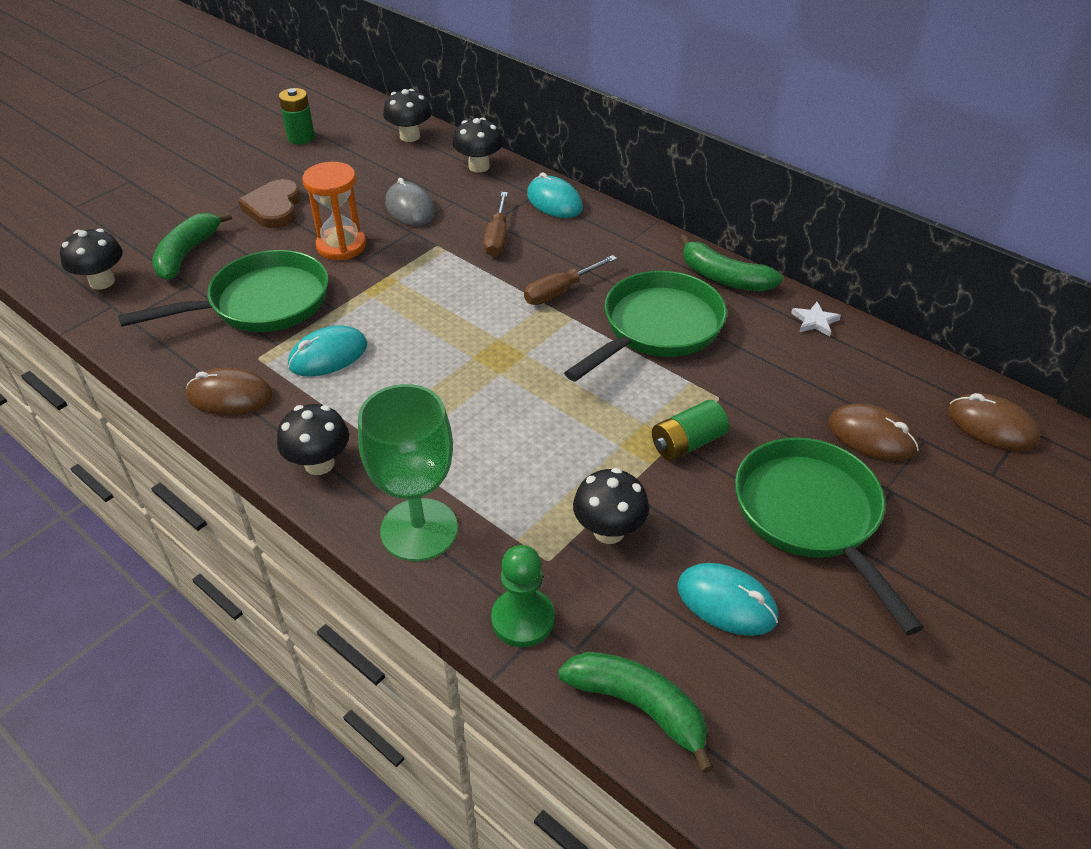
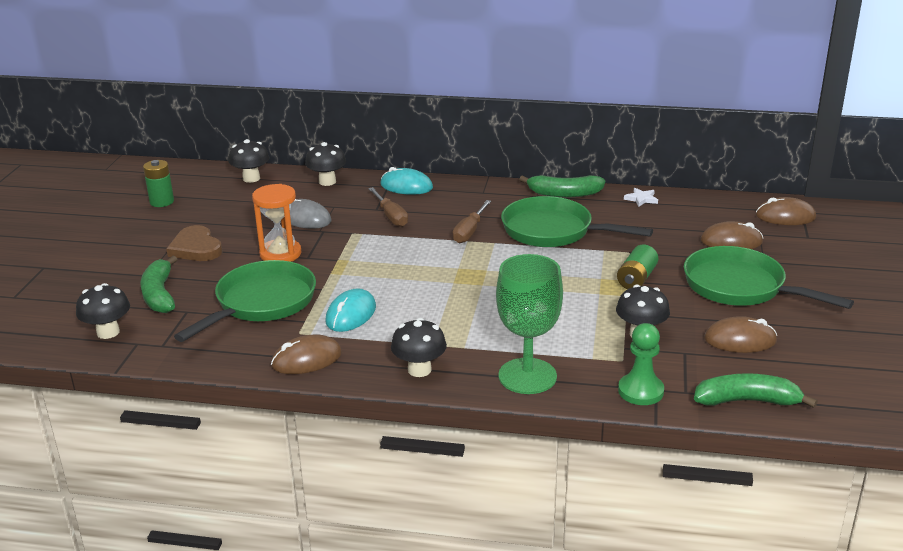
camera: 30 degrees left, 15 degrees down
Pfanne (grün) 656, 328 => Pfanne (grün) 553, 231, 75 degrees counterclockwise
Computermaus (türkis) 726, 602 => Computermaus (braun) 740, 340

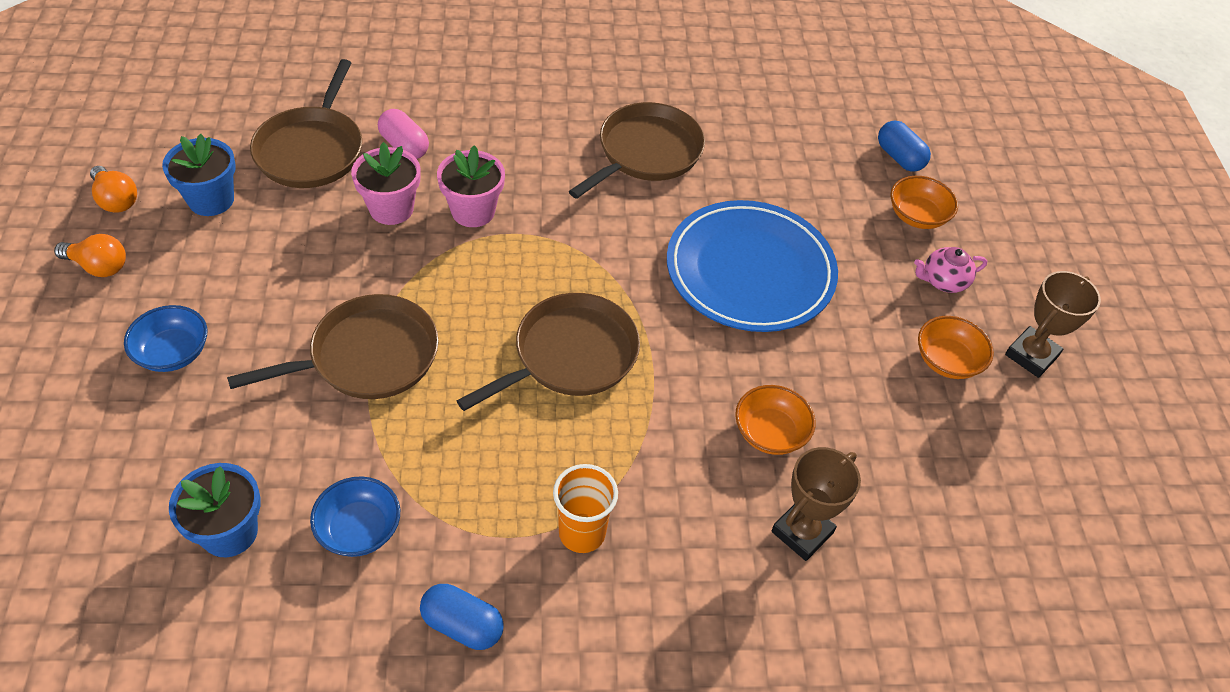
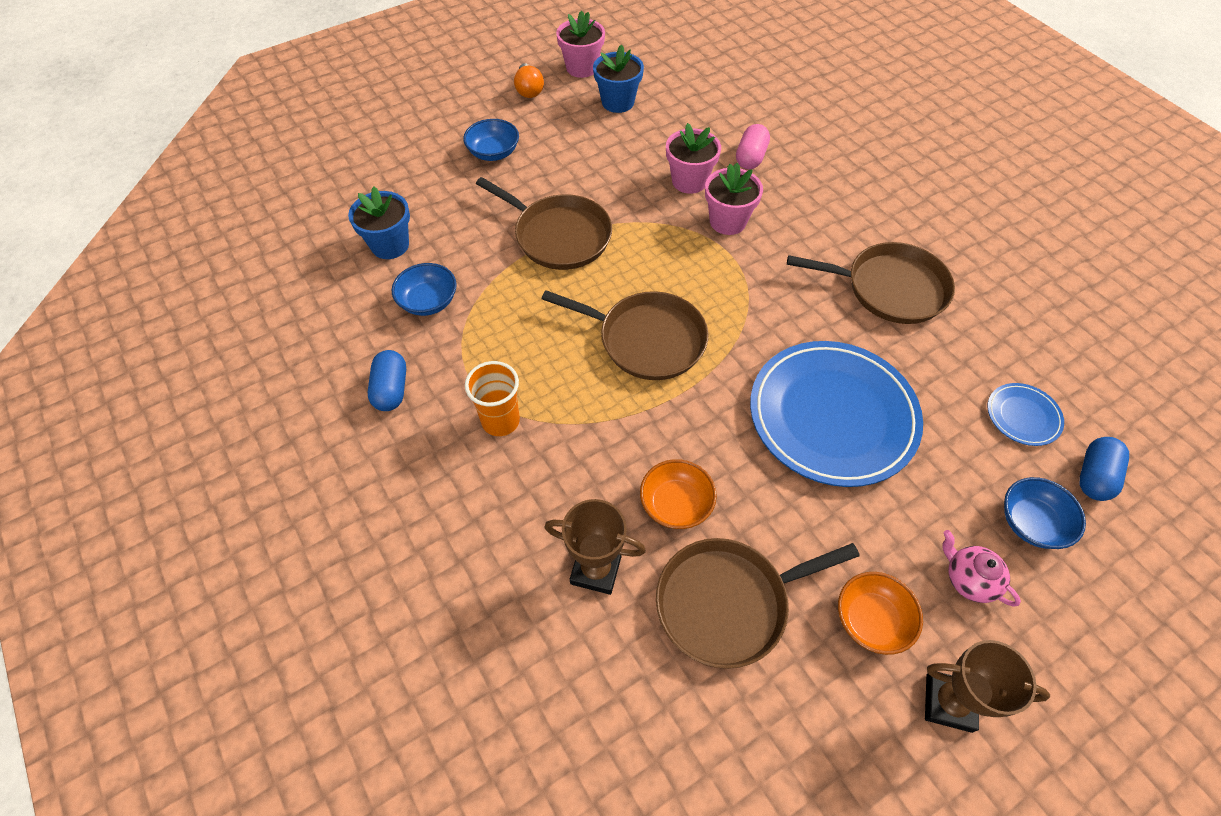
camera: 65 degrees right, 5 degrees up
Pfanne (braun) 311, 150 => Pfanne (braun) 727, 603, moved
Glühbirne (orange) 116, 200 => Blumentopf (rosa) 581, 68
Schüssel (orange) 917, 216 => Schüssel (blau) 1031, 523
nothing => Teller (blau) 1023, 416

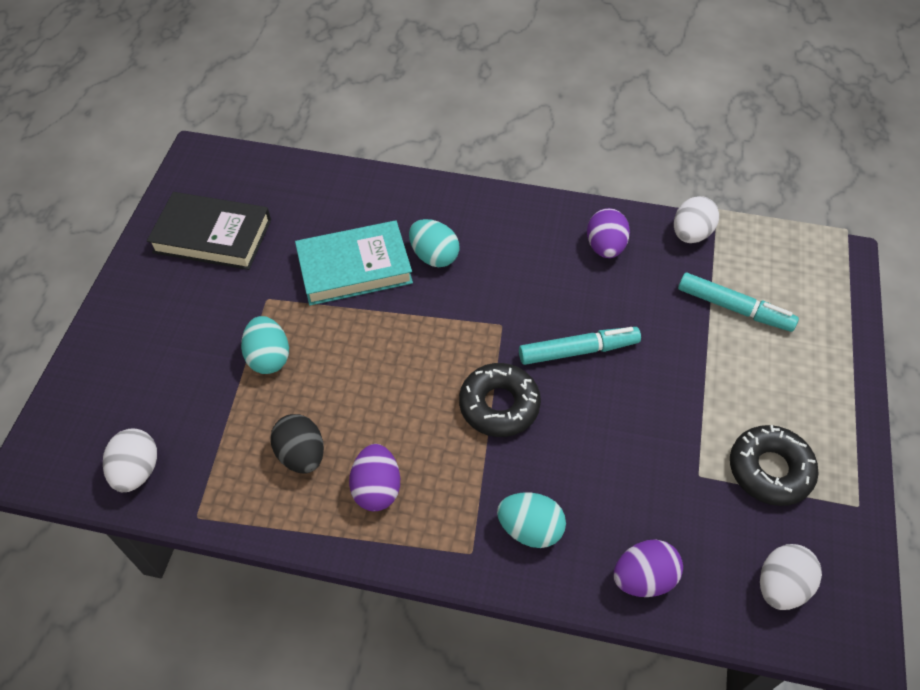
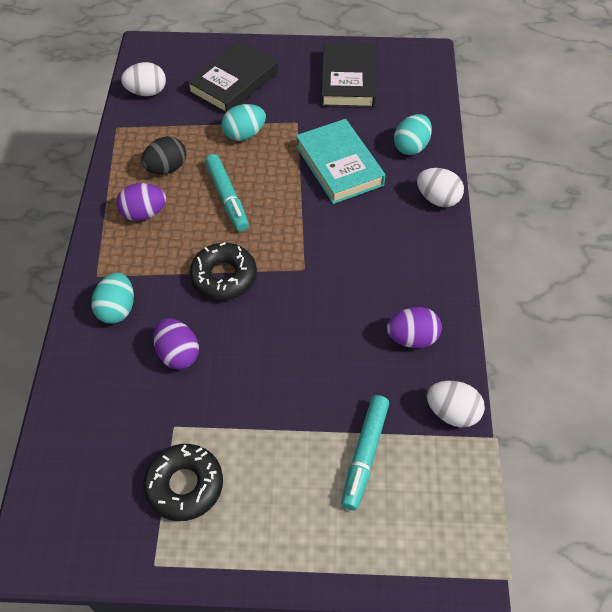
camera: 80 degrees right, 0 degrees up
Ei (türkis) 434, 256 => Ei (türkis) 411, 147, moved
Filzstift (türkis) 578, 351 => Filzstift (türkis) 227, 197, moved
Ei (lila) 643, 578 => Ei (lila) 178, 354, moved
Ei (weiß) 781, 585 => Ei (weiß) 437, 199, moved
nothing => Buch (schwarz) 233, 82

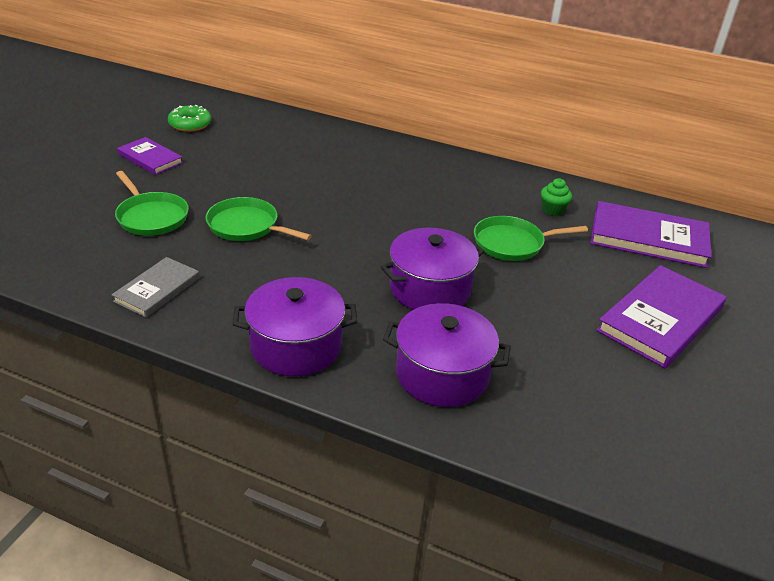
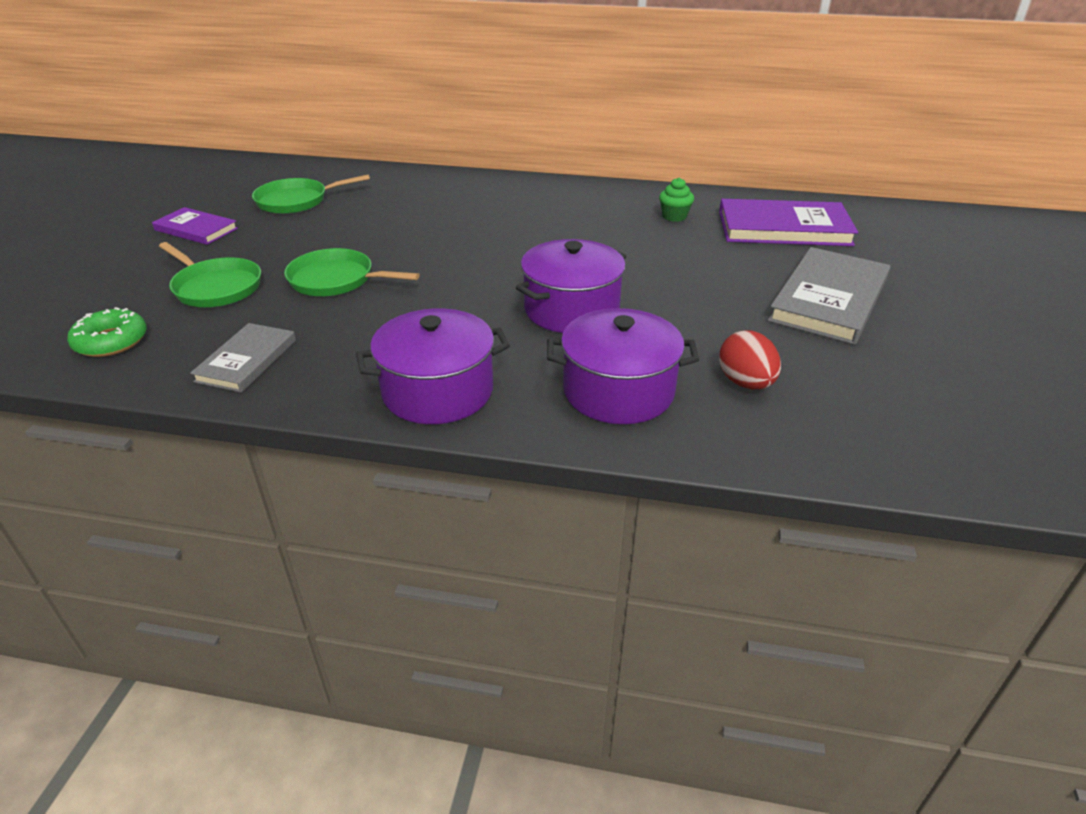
camera: 10 degrees left, 0 degrees up
Donut (grün) 190, 124 => Donut (grün) 111, 341, moved
Pfanne (grün) 512, 243 => Pfanne (grün) 296, 201, moved
Buch (lila) 660, 319 => Buch (grau) 829, 300
nothing => Ei (rot) 745, 383

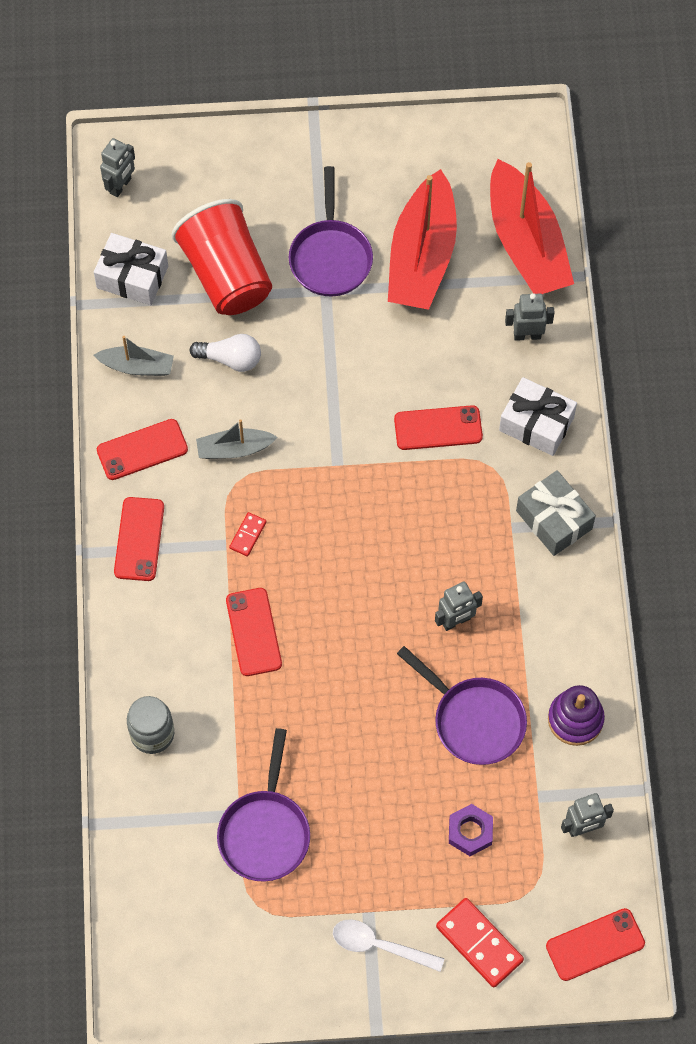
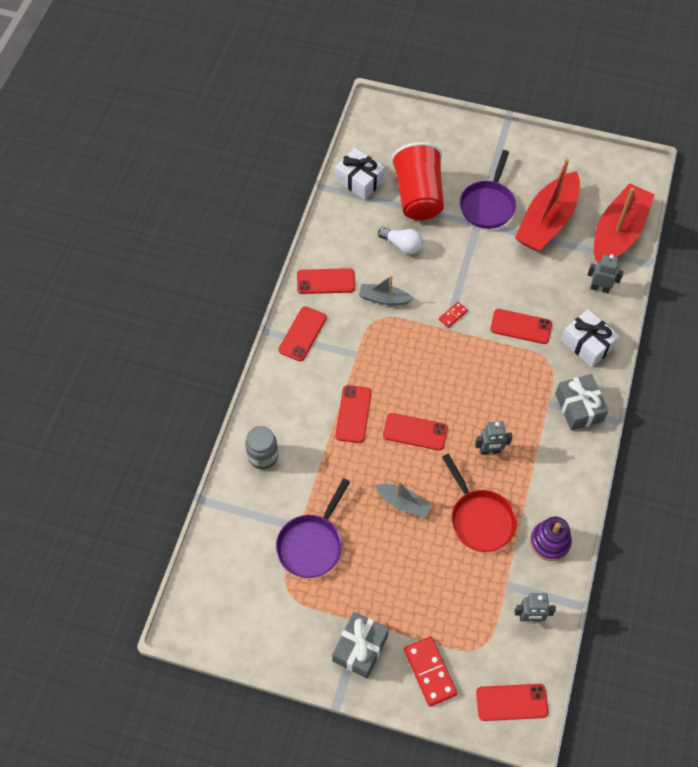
camera: 20 degrees right, 5 degrees down
Roboter (grau) 120, 186 => nothing
Boot (rot) 526, 243 => Boot (rot) 618, 233, 150 degrees counterclockwise
Boot (grau) 137, 366 => Boot (grau) 403, 503, moved
Dominostein (rot) 247, 535 => Dominostein (rot) 453, 315, moved
Pfanne (lila) 474, 720 => Pfanne (rot) 479, 519
Sechskantmutter (lila) 470, 832 => nothing
Löffel (weiß) 379, 946 => Geschenk (grau) 360, 648
nothing => Handy (rot) 415, 432

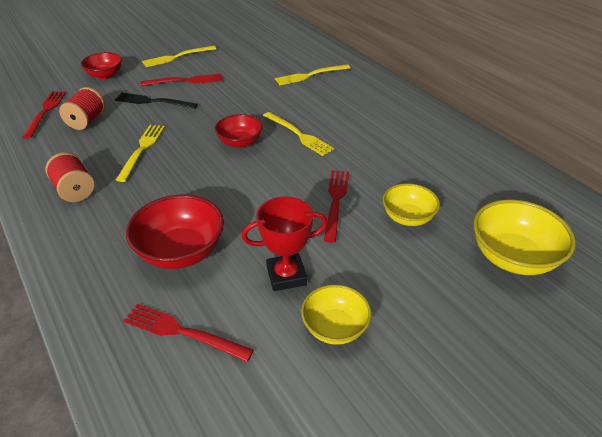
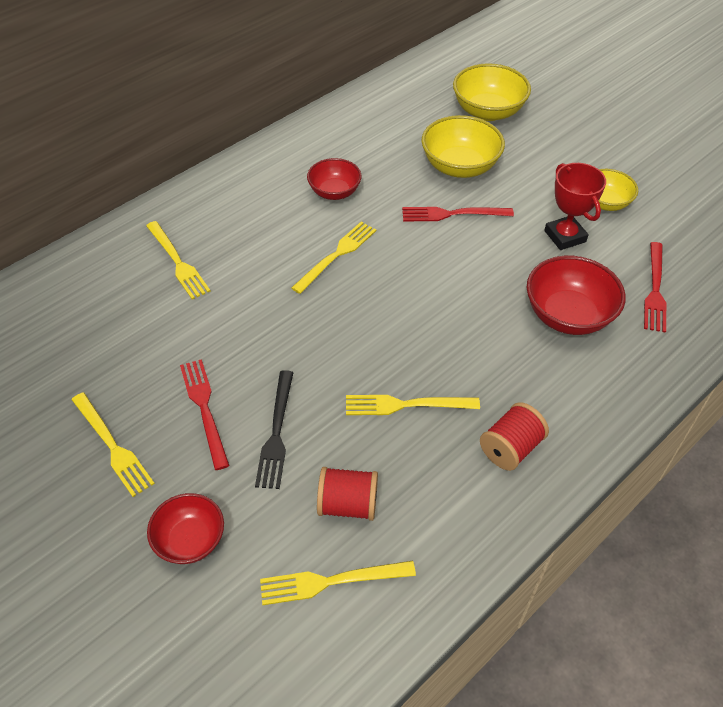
camera: 100 degrees left, 10 degrees up
Gabel (rot) 45, 112 => Gabel (gelb) 331, 581
Schüssel (rot) 240, 142 => Schüssel (rot) 334, 192, moved
Schüssel (gelb) 408, 217 => Schüssel (gelb) 459, 166, x1.56

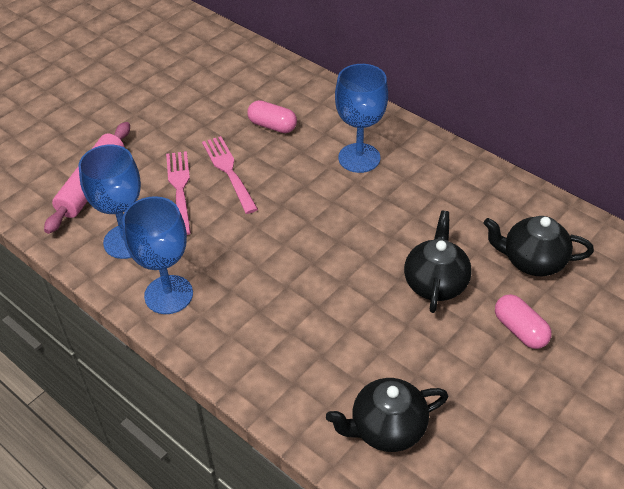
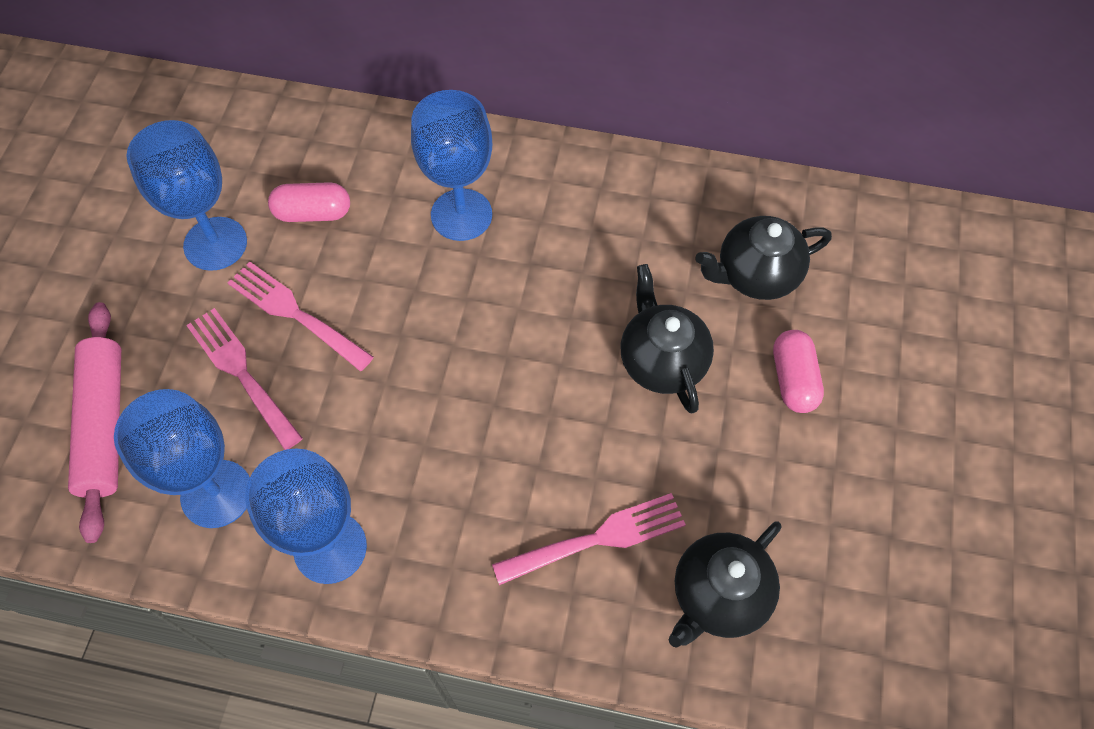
camera: 30 degrees left, 15 degrees up
Kapsel (rosa) 520, 330 => Kapsel (rosa) 793, 379, 60 degrees clockwise
nothing => Kelch (blau) 215, 244
nothing => Gabel (rosa) 597, 539

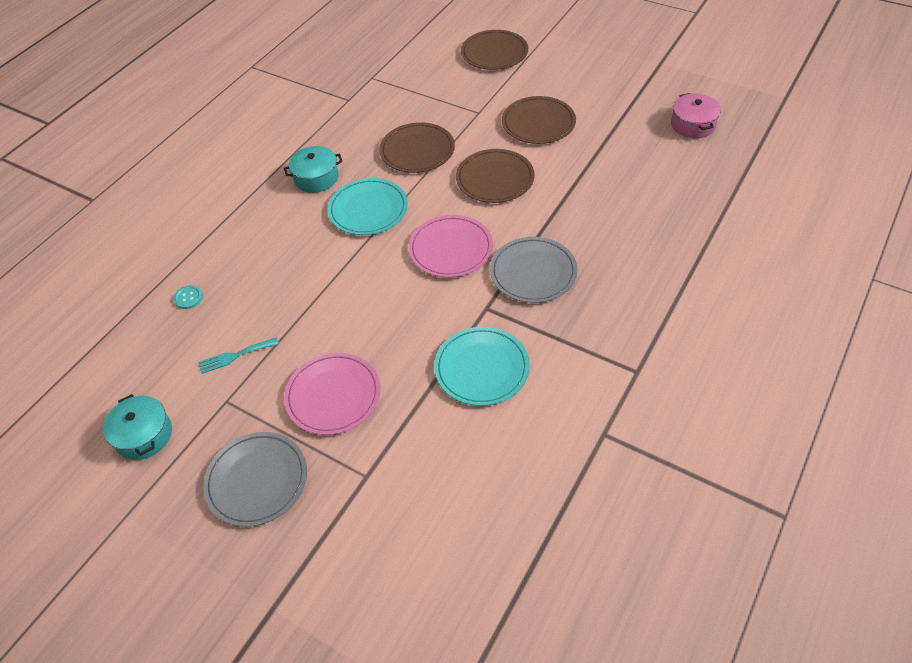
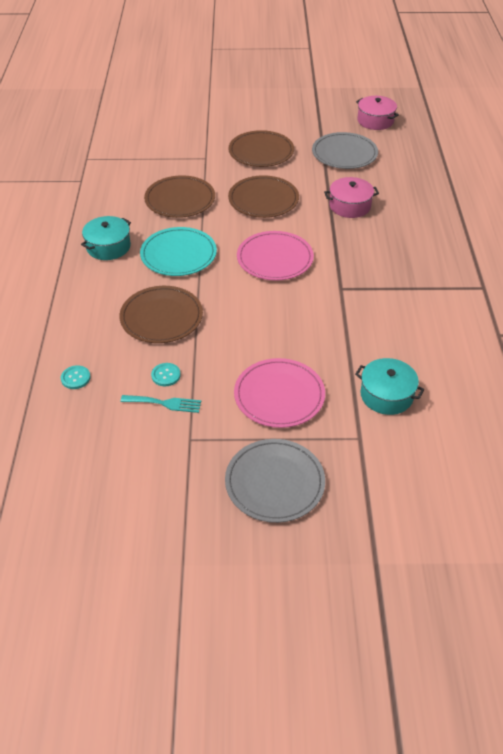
camera: 35 degrees left, 5 degrees down
Teller (braun) 494, 53 => Teller (braun) 161, 317, moved
Teller (grau) 533, 272 => Teller (grau) 344, 154, moved
Teller (türkis) 481, 368 => nothing
Gabel (türkis) 235, 356 => Gabel (türkis) 165, 403, 120 degrees counterclockwise
Kochtopf (türkis) 144, 435 => Kochtopf (türkis) 386, 395, moved
nothing => Kochtopf (rosa) 350, 206
nothing => Knopf (türkis) 166, 375

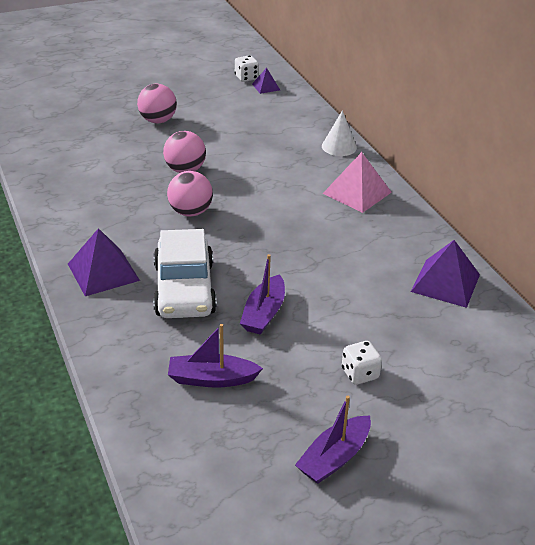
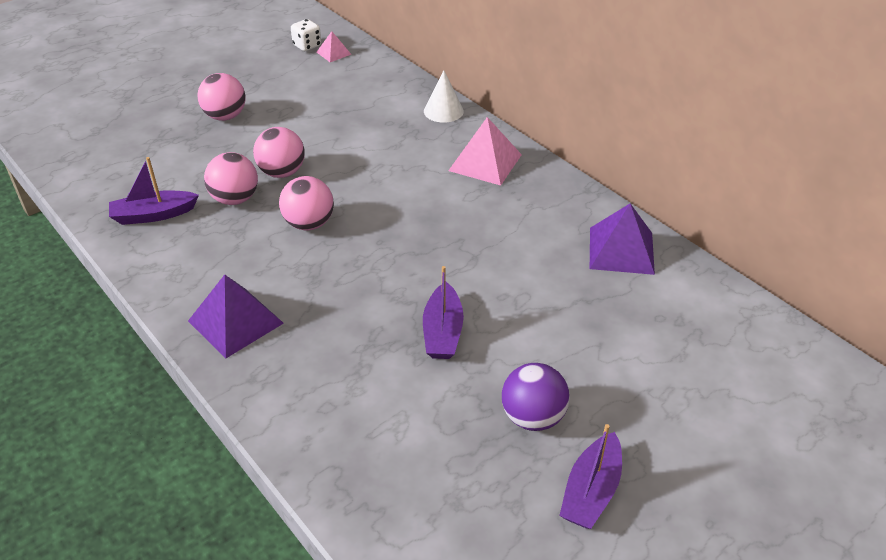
camera: 15 degrees left, 5 degrees up
Pyramide (lila) 266, 87 => Pyramide (rosa) 333, 53
Auto (weiß) 184, 289 => nothing
Boot (lila) 211, 379 => Boot (lila) 153, 215, moved
Spielwürfel (weiß) 360, 374 => nothing
nothing => Ball (rosa) 235, 199
nothing => Ball (lila) 533, 417

